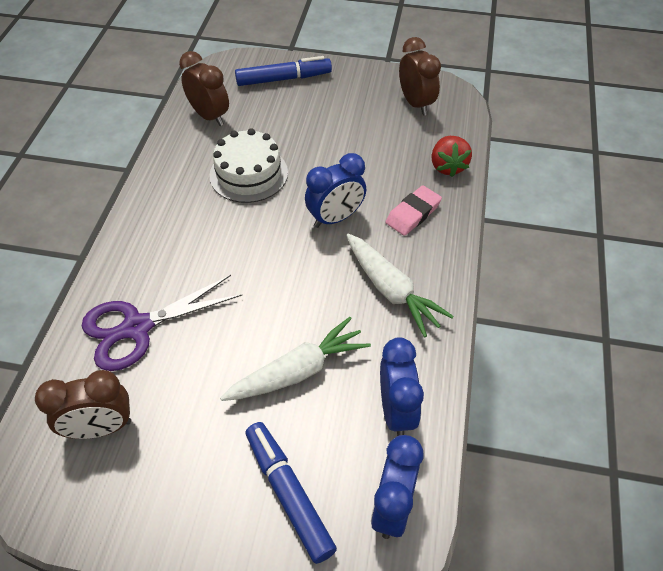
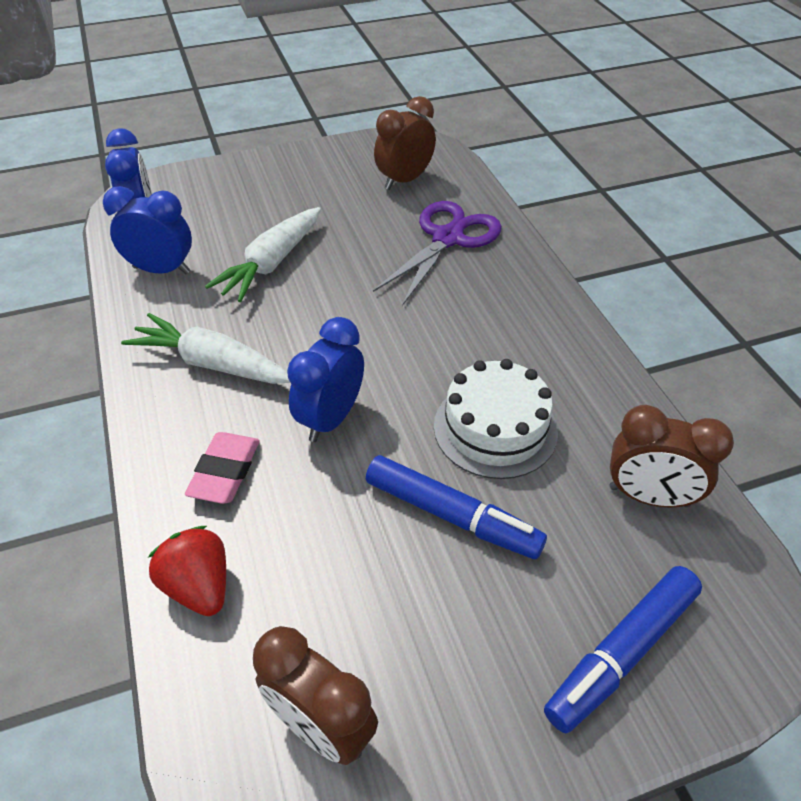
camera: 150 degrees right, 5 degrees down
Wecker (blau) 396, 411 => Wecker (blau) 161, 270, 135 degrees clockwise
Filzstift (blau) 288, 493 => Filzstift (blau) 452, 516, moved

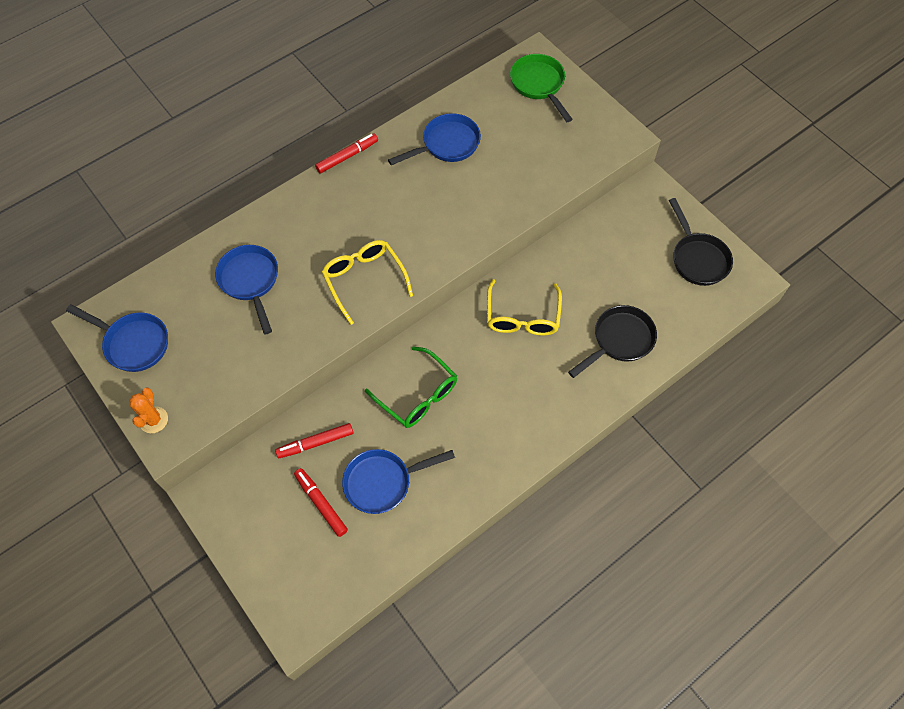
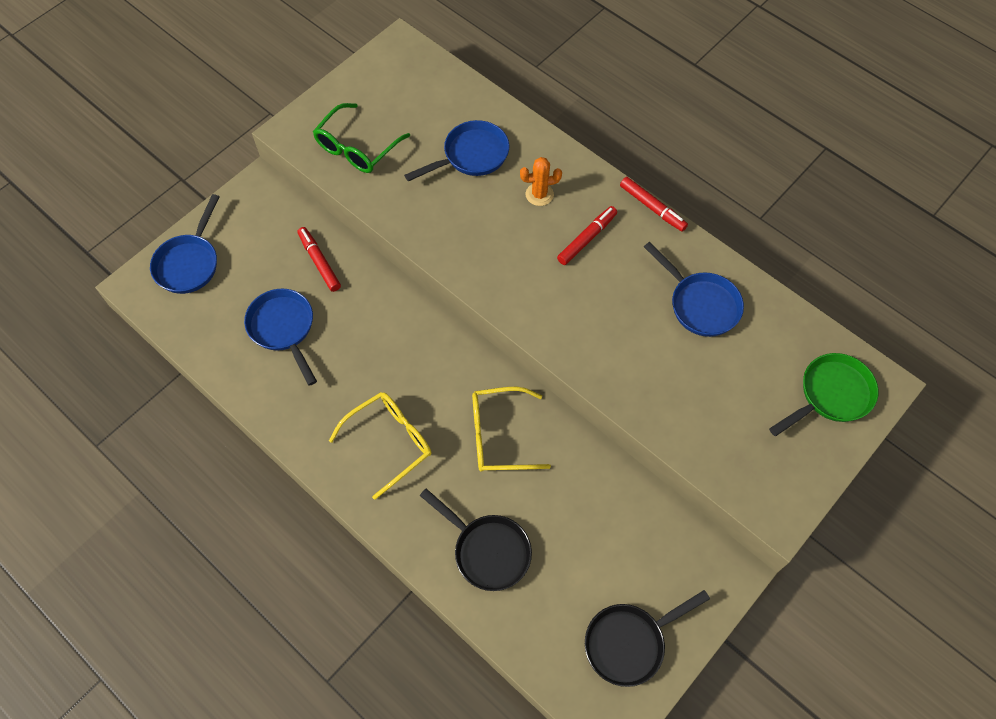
camera: 80 degrees right, 0 degrees up
Brille (gelb) 364, 280 => Brille (gelb) 390, 442, moved
Pfanne (blau) 133, 343 => Pfanne (blau) 189, 263, moved
Brille (grün) 418, 395 => Brille (grün) 357, 148, moved
Kaktus (orange) 153, 420 => Kaktus (orange) 539, 194, moved
Filzstift (rot) 321, 503 => Filzstift (rot) 587, 238, moved

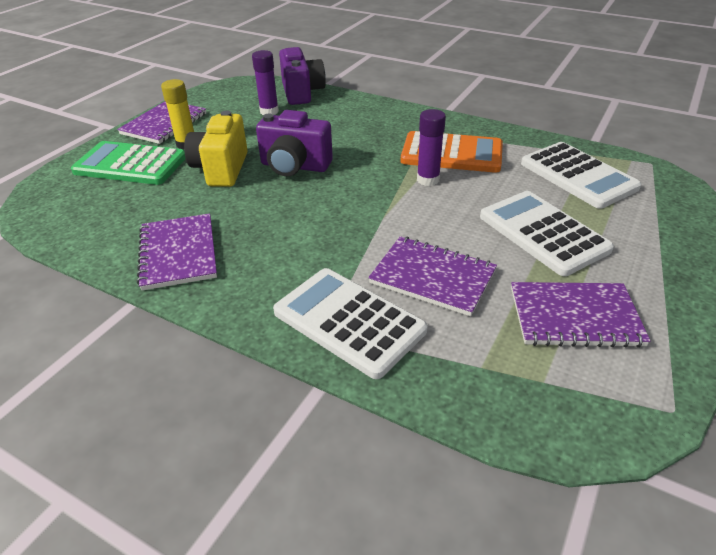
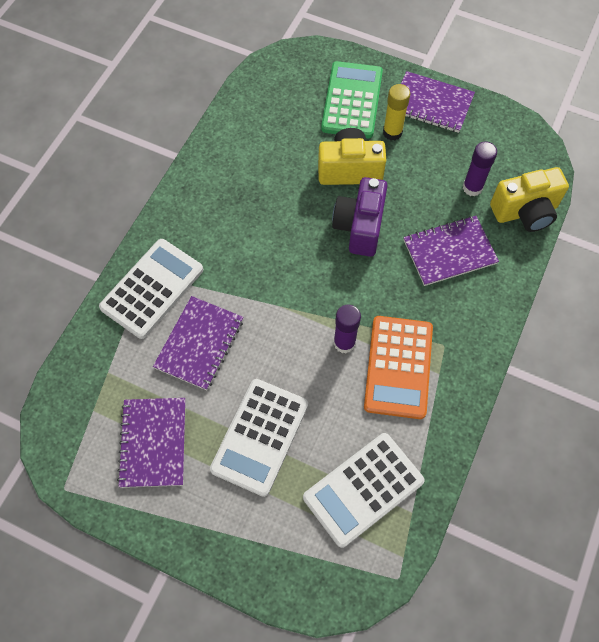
camera: 85 degrees right, 25 degrees up
Kamera (lila) 302, 93 => Kamera (gelb) 525, 212
Taschenrechner (weiß) 543, 233 => Taschenrechner (weiß) 260, 437, 150 degrees clockwise
Notizbuch (lila) 178, 253 => Notizbuch (lila) 449, 252, moved

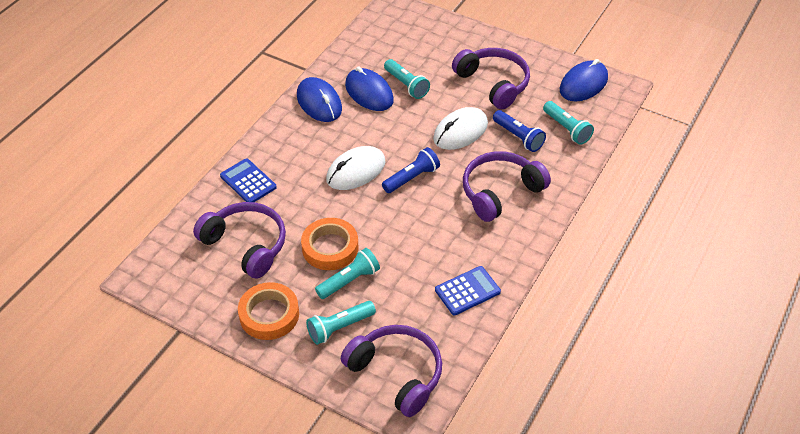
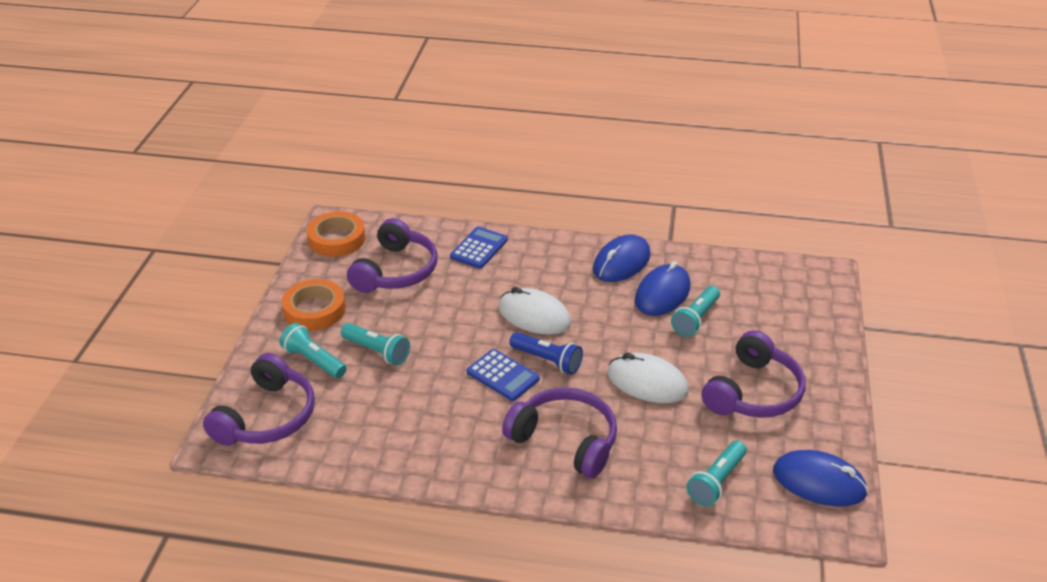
camera: 70 degrees right, 10 degrees down
Taschenlampe (blau) 518, 137 => nothing
Klebeband (orange) 330, 248 => Klebeband (orange) 337, 239, moved
Taschenrechner (blau) 467, 291 => Taschenrechner (blau) 503, 375, moved

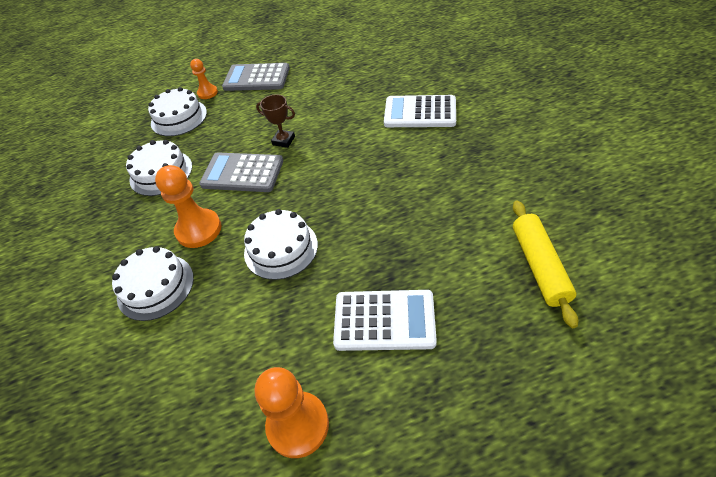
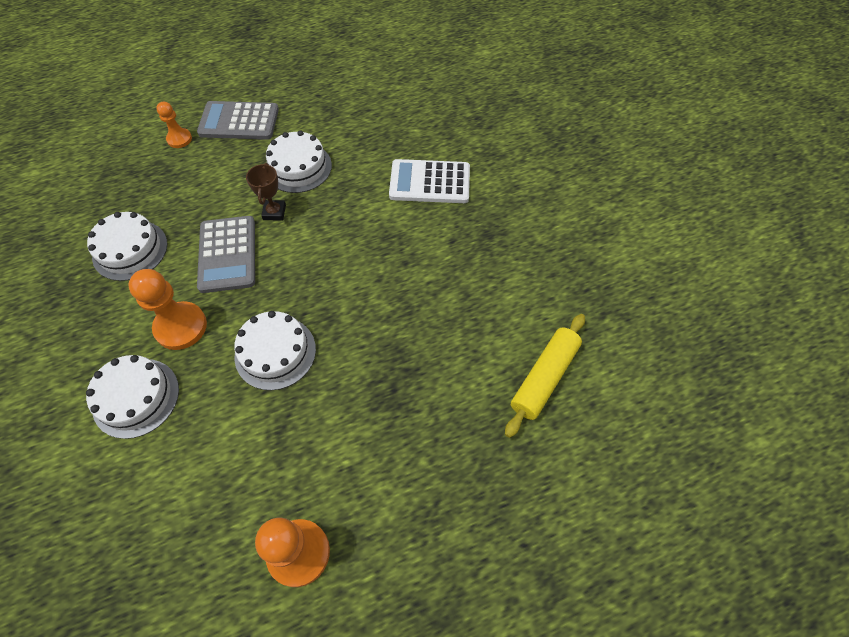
camera: 10 degrees left, 10 degrees up
Kuchen (weiß) 179, 117 => Kuchen (weiß) 298, 167, moved
Pokal (braun) 283, 140 => Pokal (braun) 274, 212, 75 degrees clockwise
Taschenrechner (grau) 242, 173 => Taschenrechner (grau) 227, 254, 105 degrees counterclockwise
Nudelholz (gelb) 539, 266 => Nudelholz (gelb) 544, 378, 45 degrees clockwise
Taschenrechner (weiß) 384, 320 => nothing

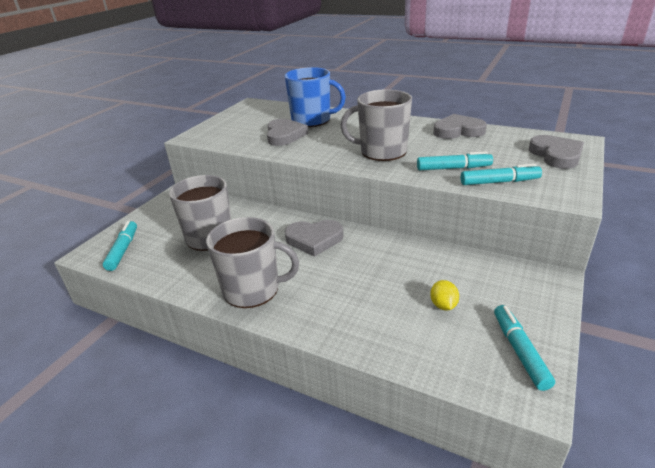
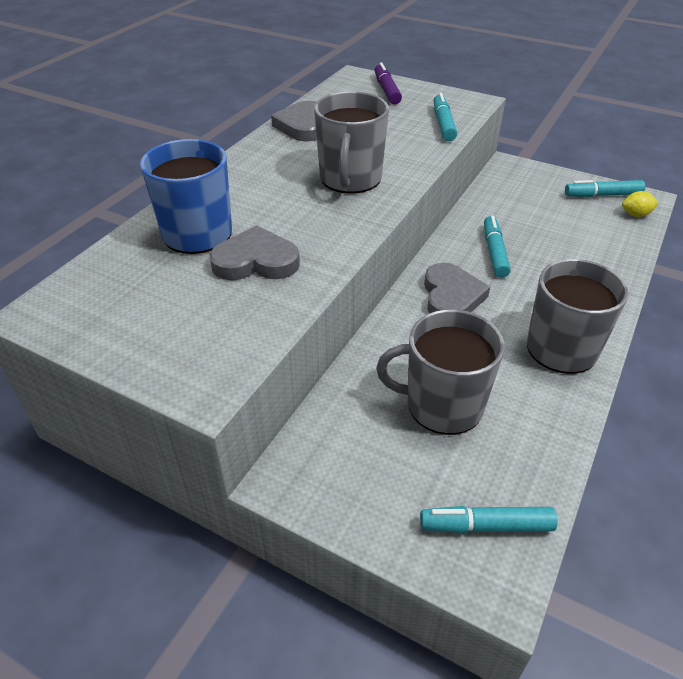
camera: 90 degrees left, 10 degrees up
Herz (grau) 556, 155 => Filzstift (lila) 386, 90
Filzstift (türkis) 453, 168 => Filzstift (türkis) 494, 252, moved
Zitrone (gelb) 443, 305 => Zitrone (gelb) 635, 214, moved

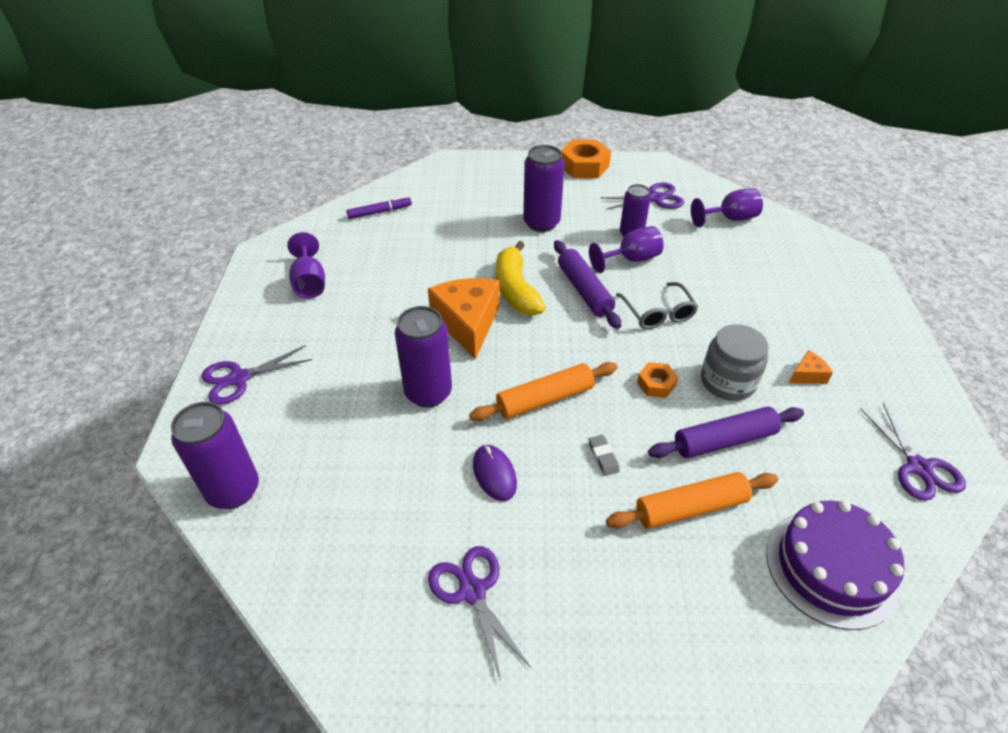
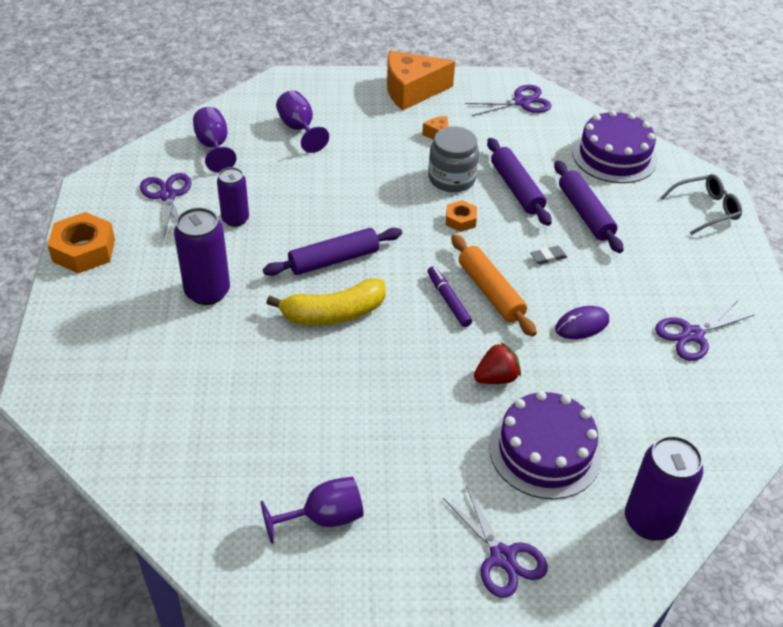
camera: 95 degrees left, 0 degrees up
Filzstift (lila) 379, 212 => Filzstift (lila) 448, 300, moved
Kelch (lila) 631, 259 => Kelch (lila) 299, 129, moved
Käse (orange) 468, 323 => Käse (orange) 411, 90, moved
Brille (grau) 658, 313 => Brille (grau) 706, 209, moved
Dose (lila) 428, 393 => Erdbeere (rot) 496, 378
Nudelholz (orange) 690, 508 => Nudelholz (lila) 585, 213
nothing => Kuchen (lila) 545, 451

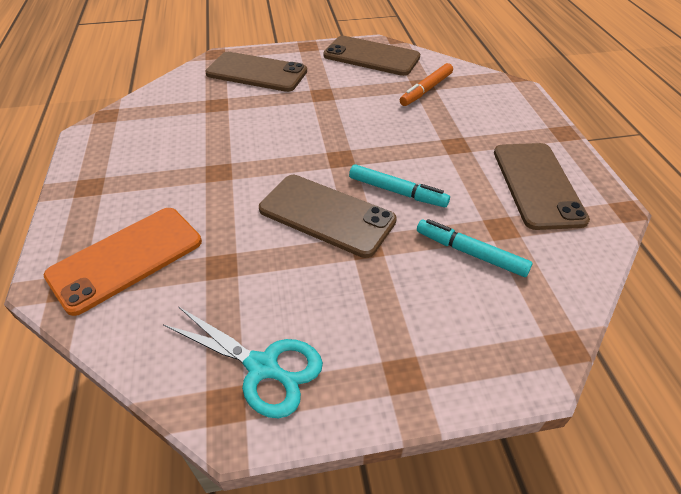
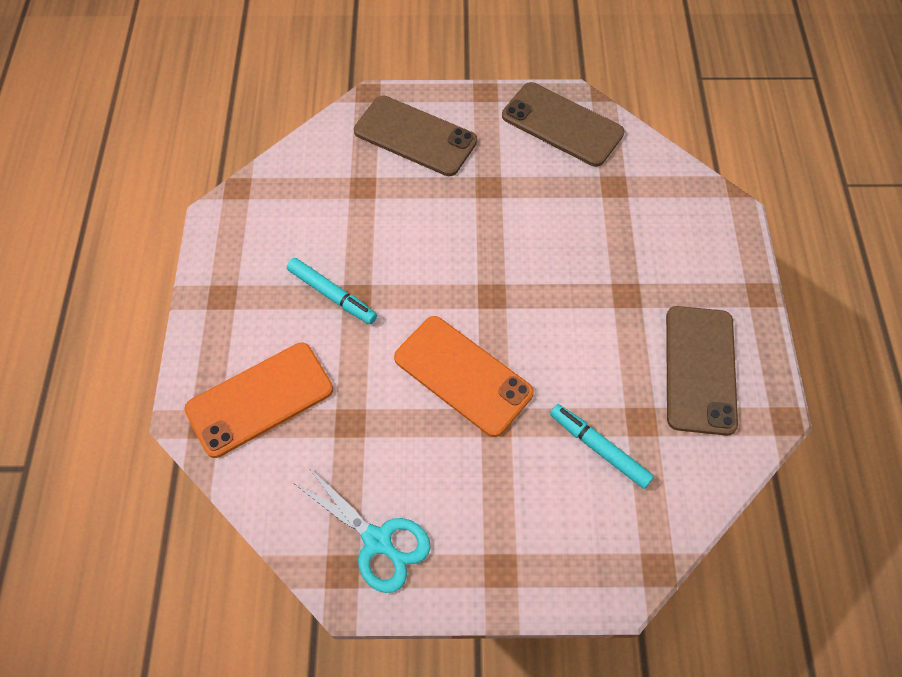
camera: 10 degrees right, 15 degrees up
Filzstift (orange) 426, 90 => nothing
Filzstift (türkis) 397, 192 => Filzstift (türkis) 332, 295, moved
Handy (braun) 326, 215 => Handy (orange) 463, 375

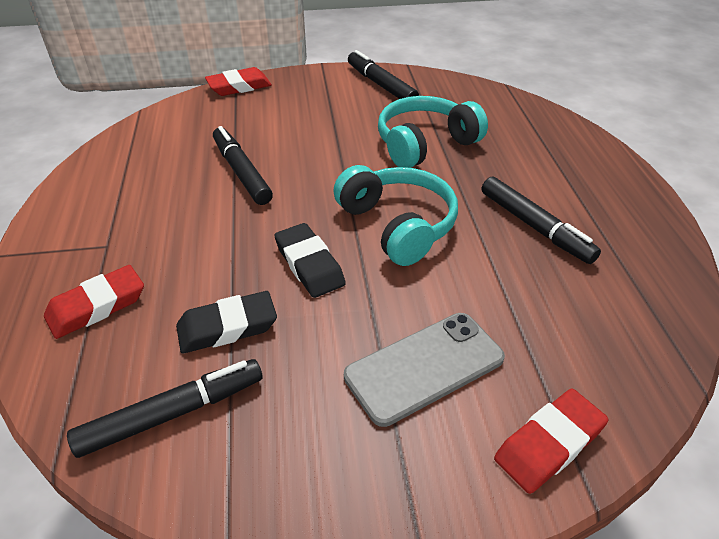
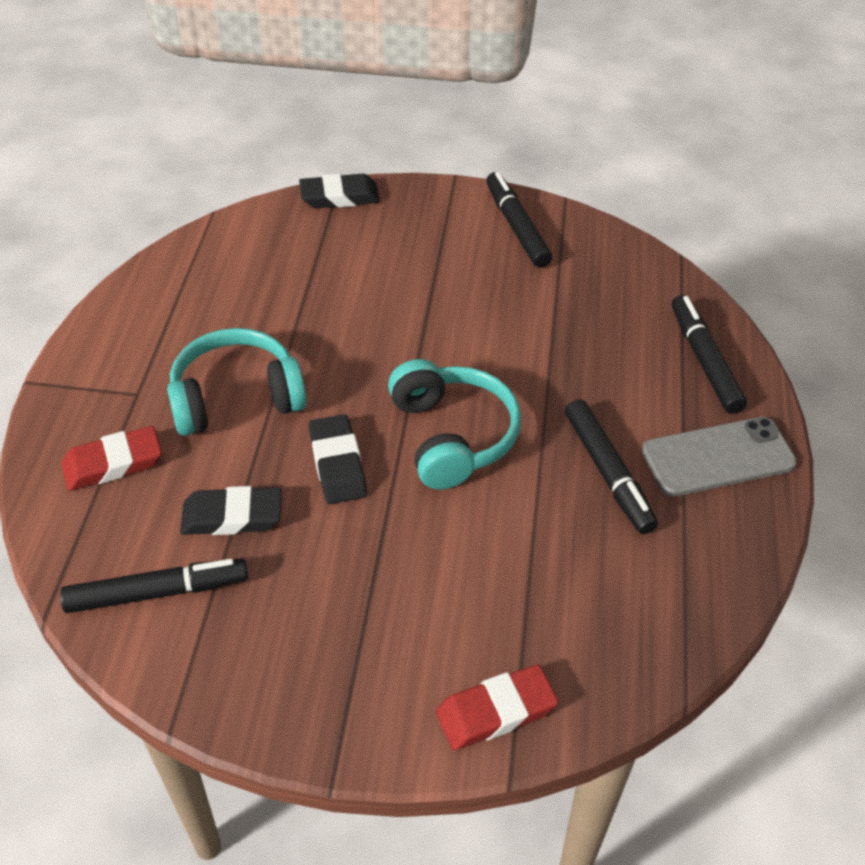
camera: 15 degrees right, 5 degrees up
Radiergummi (rot) 239, 86 => Radiergummi (schwarz) 339, 197
Kopfhörer (türkis) 425, 144 => Kopfhörer (türkis) 236, 397, moved
Filzstift (schwarz) 241, 172 => Filzstift (schwarz) 704, 360, moved
Handy (grau) 424, 367 => Handy (grau) 718, 457, moved

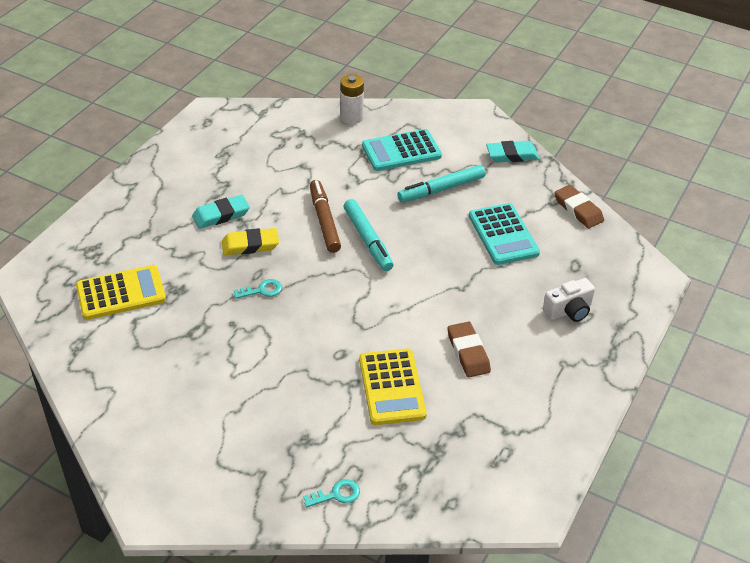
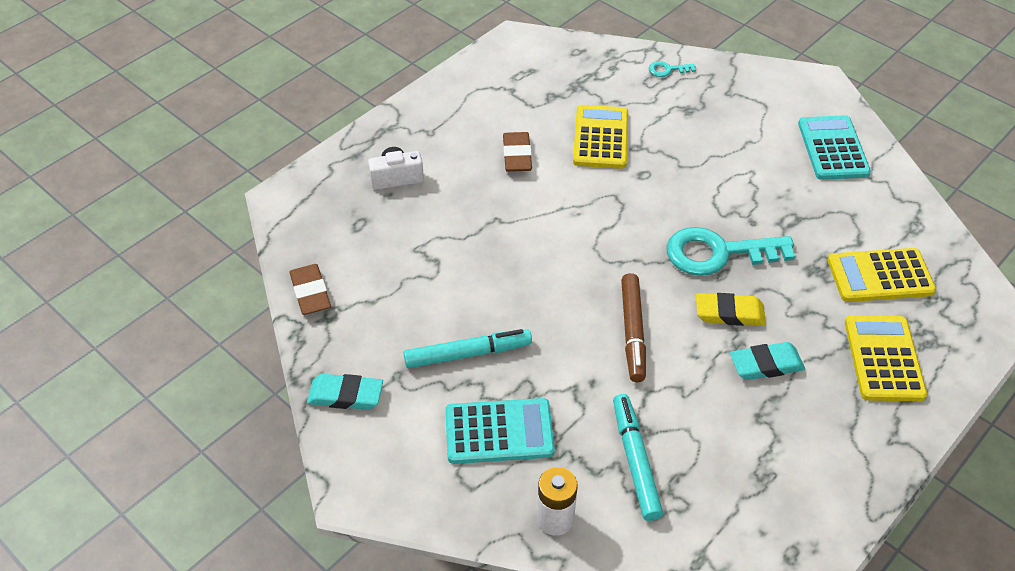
camera: 165 degrees left, 5 degrees up
Filzstift (türkis) 368, 240 => Filzstift (türkis) 635, 461, moved
Taschenrechner (türkis) 503, 235 => Taschenrechner (türkis) 832, 148, moved
Schlüssel (türkis) 262, 290 => Schlüssel (türkis) 718, 253, x2.32
nothing => Taschenrechner (gelb) 883, 359

